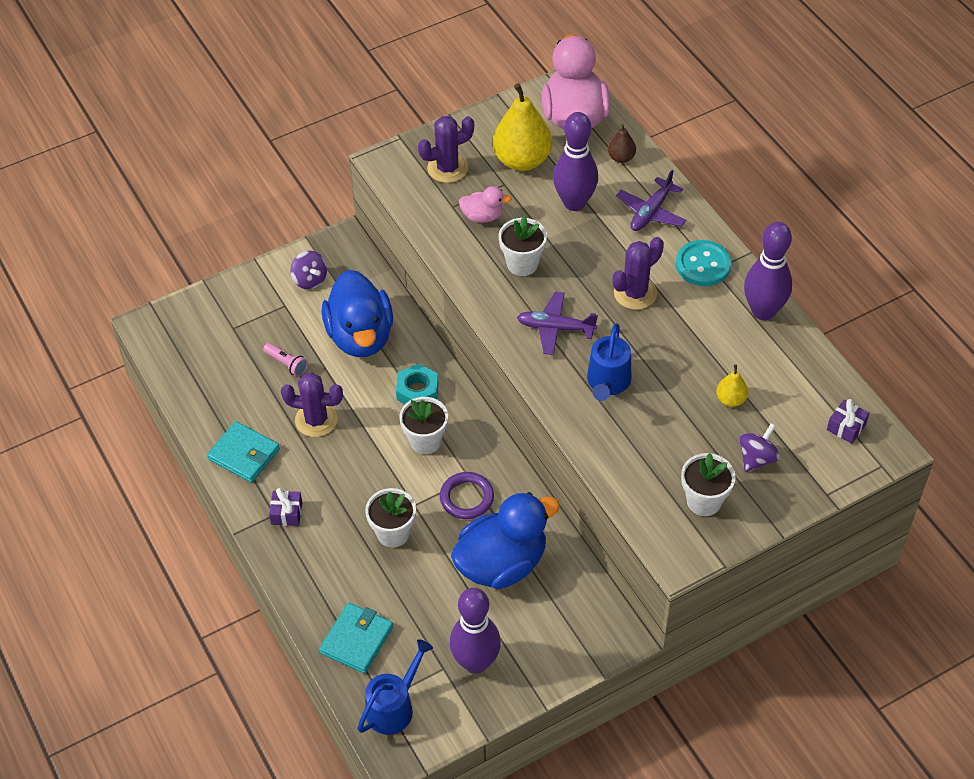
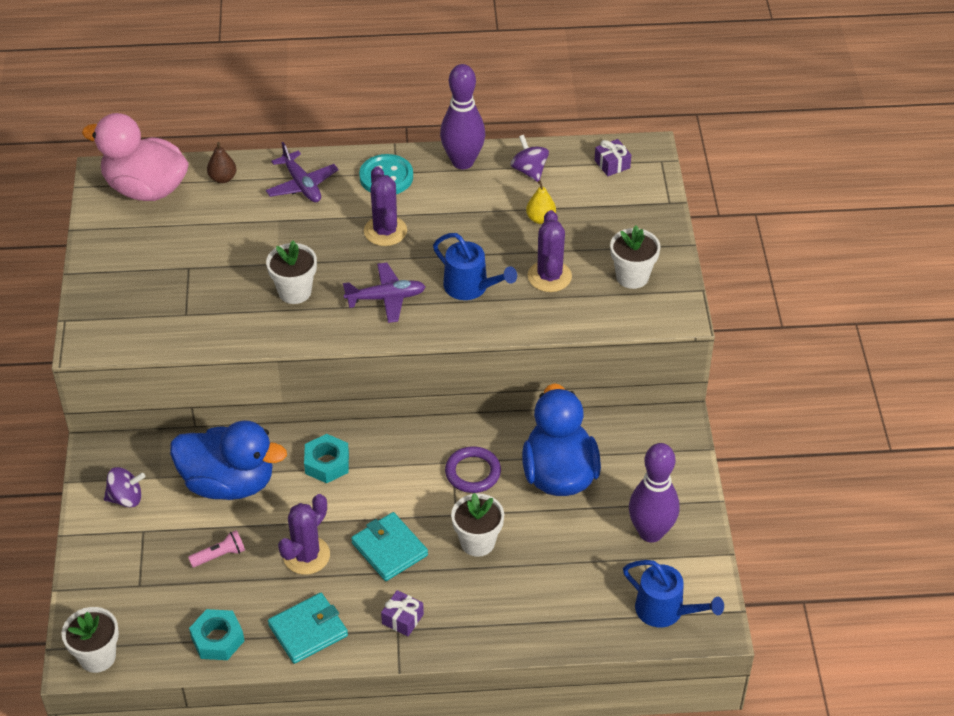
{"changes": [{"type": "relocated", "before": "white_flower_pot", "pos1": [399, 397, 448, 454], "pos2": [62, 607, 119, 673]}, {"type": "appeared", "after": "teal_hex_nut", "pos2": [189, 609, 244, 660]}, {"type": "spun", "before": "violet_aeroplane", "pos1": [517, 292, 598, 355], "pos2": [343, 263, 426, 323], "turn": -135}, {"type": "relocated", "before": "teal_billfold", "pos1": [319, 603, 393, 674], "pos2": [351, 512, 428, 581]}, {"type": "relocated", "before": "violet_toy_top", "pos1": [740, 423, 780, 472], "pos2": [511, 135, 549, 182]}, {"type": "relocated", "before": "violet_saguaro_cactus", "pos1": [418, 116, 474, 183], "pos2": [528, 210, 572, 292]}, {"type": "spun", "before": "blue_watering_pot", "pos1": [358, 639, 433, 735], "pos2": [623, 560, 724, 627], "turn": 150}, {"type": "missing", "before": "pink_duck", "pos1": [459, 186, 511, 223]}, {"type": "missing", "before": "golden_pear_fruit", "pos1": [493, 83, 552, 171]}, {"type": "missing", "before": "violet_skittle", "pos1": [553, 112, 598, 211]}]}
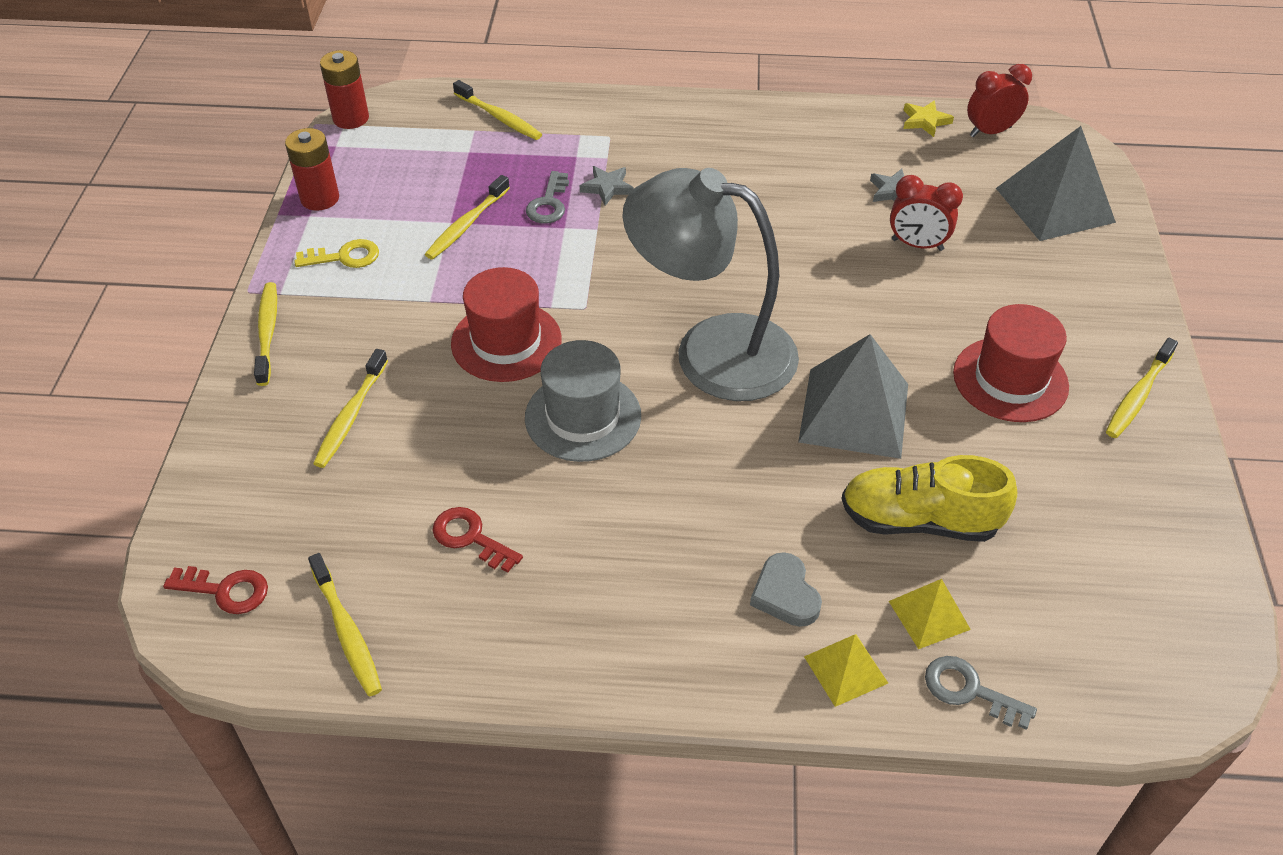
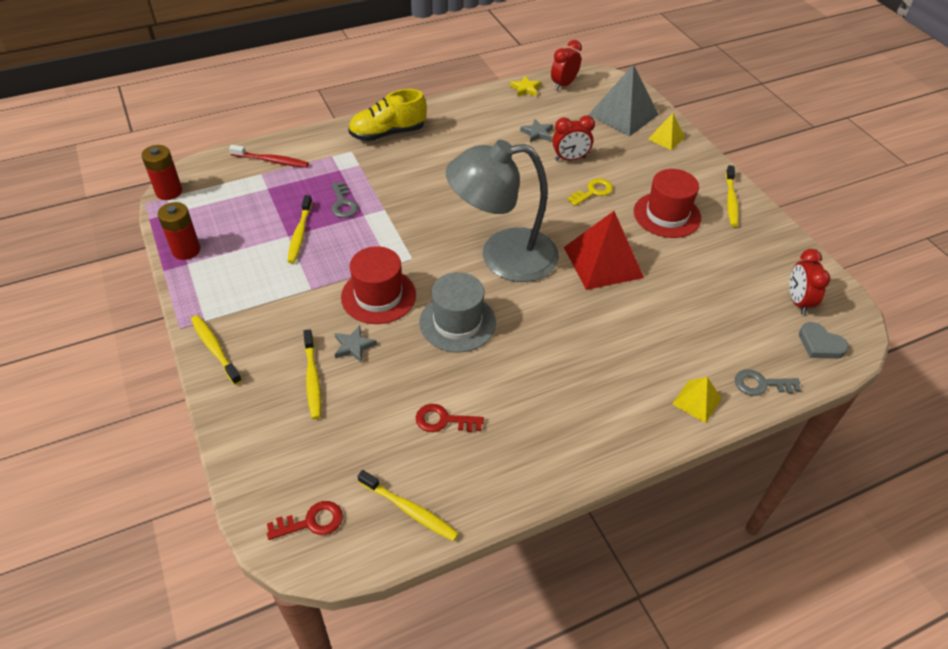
{"changes": [{"type": "colour", "before": "golden_tooth_brush", "after": "scarlet_tooth_brush", "pos1": [453, 80, 542, 140], "pos2": [229, 145, 309, 168]}, {"type": "relocated", "before": "grey_star", "pos1": [580, 166, 634, 206], "pos2": [335, 326, 377, 363]}, {"type": "relocated", "before": "golden_lace-up_shoe", "pos1": [841, 455, 1017, 542], "pos2": [348, 89, 427, 141]}, {"type": "colour", "before": "grey_pyramid_shape", "after": "scarlet_pyramid_shape", "pos1": [798, 334, 908, 459], "pos2": [564, 211, 644, 290]}, {"type": "relocated", "before": "golden_key", "pos1": [294, 239, 379, 268], "pos2": [568, 178, 613, 206]}, {"type": "relocated", "before": "golden_pyramid_shape", "pos1": [889, 579, 971, 649], "pos2": [648, 113, 685, 150]}, {"type": "appeared", "after": "scarlet_bedside_clock", "pos2": [789, 249, 831, 315]}, {"type": "relocated", "before": "grey_heart", "pos1": [750, 552, 822, 627], "pos2": [799, 322, 849, 359]}]}
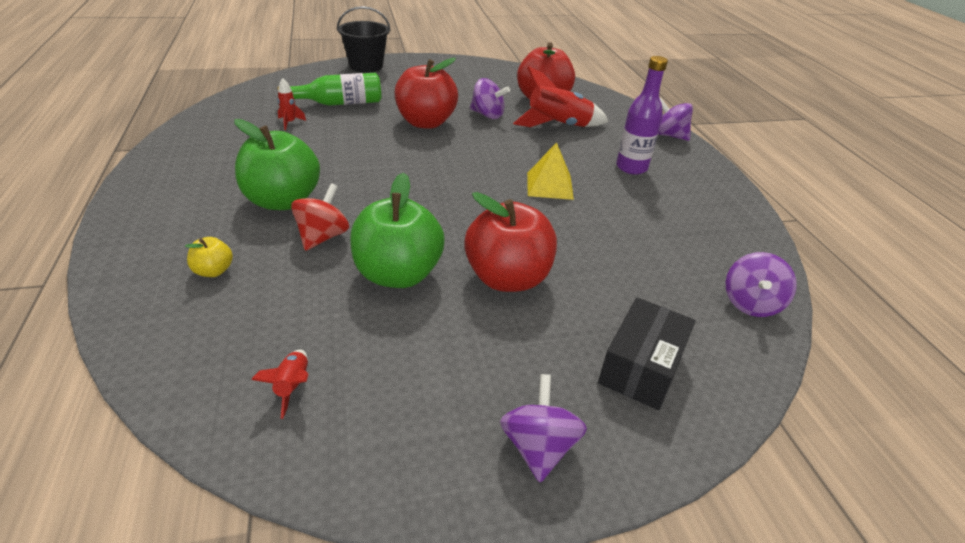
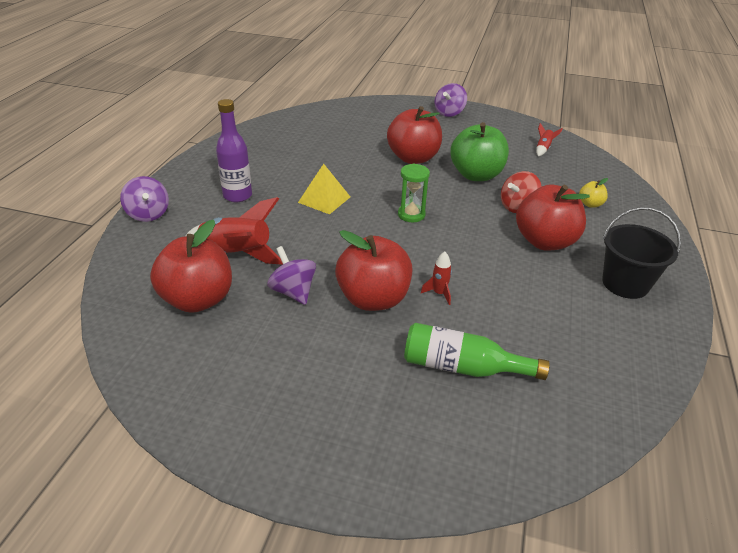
{"changes": [{"type": "appeared", "after": "leaf-green_sand_timer", "pos2": [398, 164, 430, 222]}, {"type": "relocated", "before": "scarlet_rocket", "pos1": [278, 78, 306, 130], "pos2": [421, 252, 452, 305]}, {"type": "colour", "before": "leaf-green_apple", "after": "scarlet_apple", "pos1": [234, 119, 320, 210], "pos2": [516, 184, 590, 251]}, {"type": "relocated", "before": "black_bucket", "pos1": [337, 6, 391, 72], "pos2": [602, 207, 681, 299]}, {"type": "missing", "before": "black_package", "pos1": [598, 297, 696, 410]}, {"type": "missing", "before": "violet_toy_top", "pos1": [726, 252, 797, 317]}]}
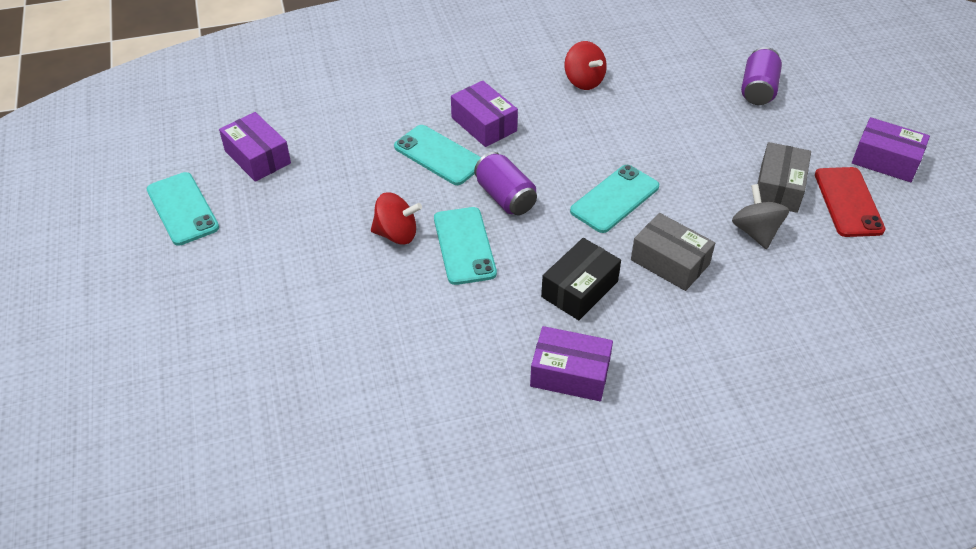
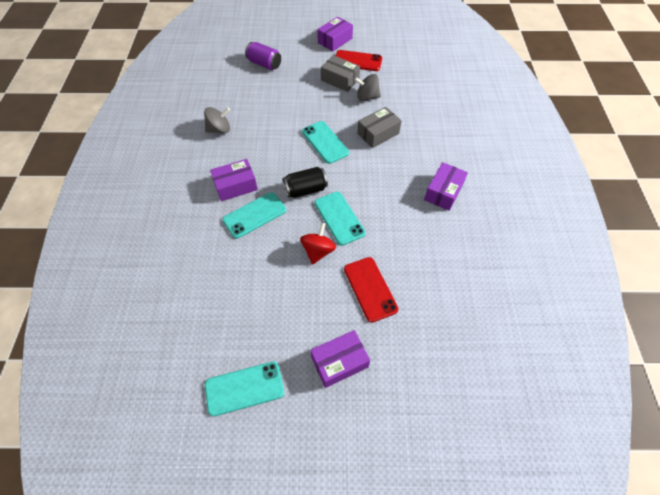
{"changes": [{"type": "colour", "before": "scarlet_toy_top", "after": "grey_toy_top", "pos1": [564, 41, 607, 90], "pos2": [204, 107, 230, 133]}, {"type": "colour", "before": "violet_can", "after": "black_can", "pos1": [474, 152, 537, 215], "pos2": [283, 167, 328, 198]}, {"type": "relocated", "before": "violet_package", "pos1": [219, 112, 291, 182], "pos2": [310, 330, 370, 388]}, {"type": "spun", "before": "teal_smartphone", "pos1": [434, 207, 497, 285], "pos2": [315, 192, 366, 246], "turn": 60}, {"type": "appeared", "after": "scarlet_smartphone", "pos2": [344, 257, 398, 323]}, {"type": "missing", "before": "black_package", "pos1": [541, 238, 621, 320]}]}
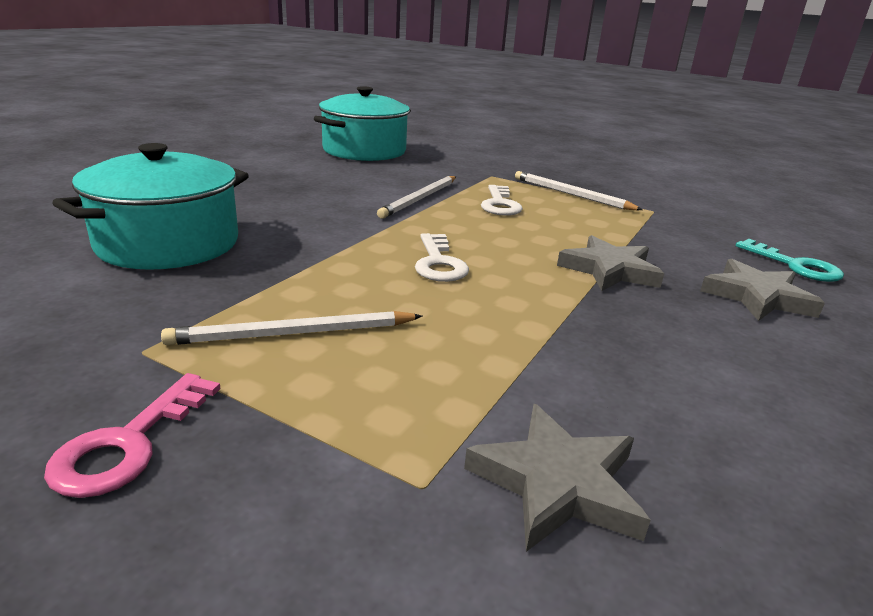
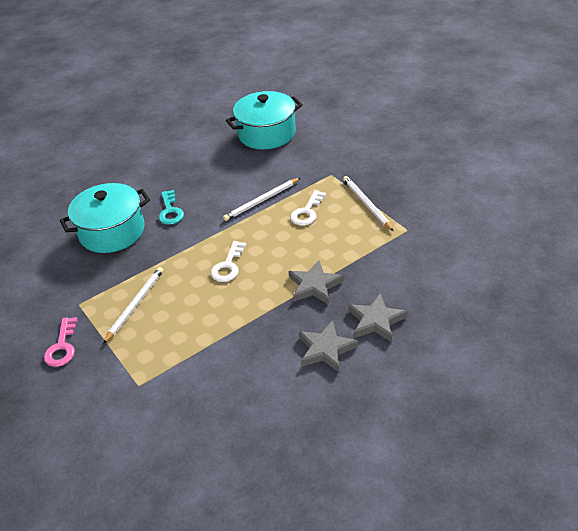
{"changes": [{"type": "spun", "before": "pink_key", "pos1": [44, 373, 221, 498], "pos2": [44, 317, 78, 367], "turn": -45}, {"type": "spun", "before": "white_wooden_pencil", "pos1": [161, 311, 422, 345], "pos2": [103, 267, 164, 344], "turn": 105}, {"type": "relocated", "before": "teal_key", "pos1": [736, 239, 844, 282], "pos2": [158, 190, 184, 225]}, {"type": "relocated", "before": "grey_star", "pos1": [464, 404, 651, 552], "pos2": [299, 320, 358, 372]}]}
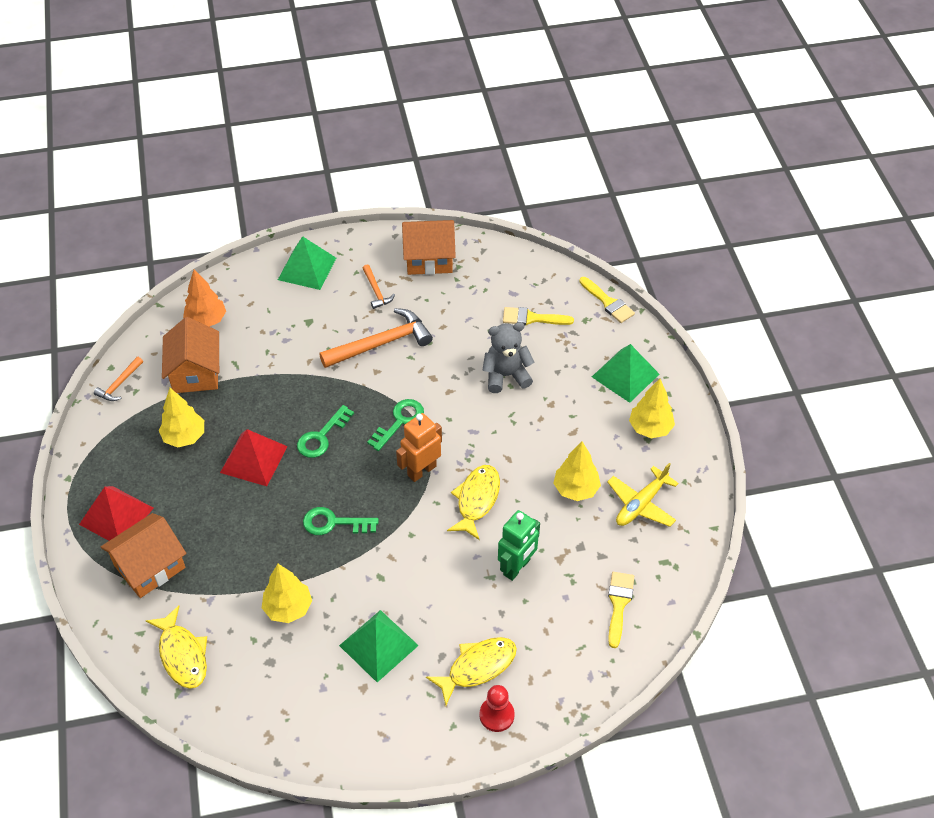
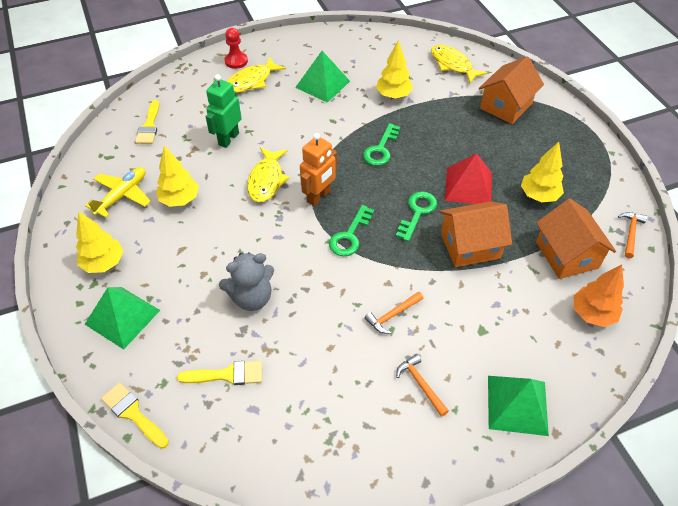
{"changes": [{"type": "spun", "before": "leaf-green_key", "pos1": [303, 507, 379, 535], "pos2": [363, 123, 400, 166], "turn": 120}, {"type": "size", "before": "orange-coloured_claw_hammer", "pos1": [319, 308, 433, 368], "pos2": [365, 291, 423, 334], "scale": 0.51}, {"type": "relocated", "before": "orange-coloured_cottage", "pos1": [402, 220, 456, 275], "pos2": [439, 201, 512, 267]}, {"type": "missing", "before": "scarlet_pyramid_shape", "pos1": [79, 486, 153, 541]}]}
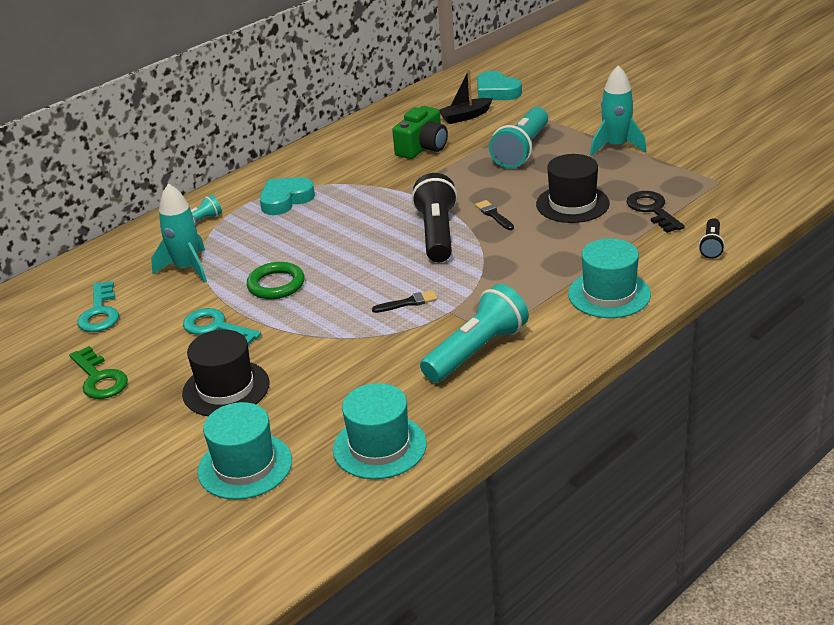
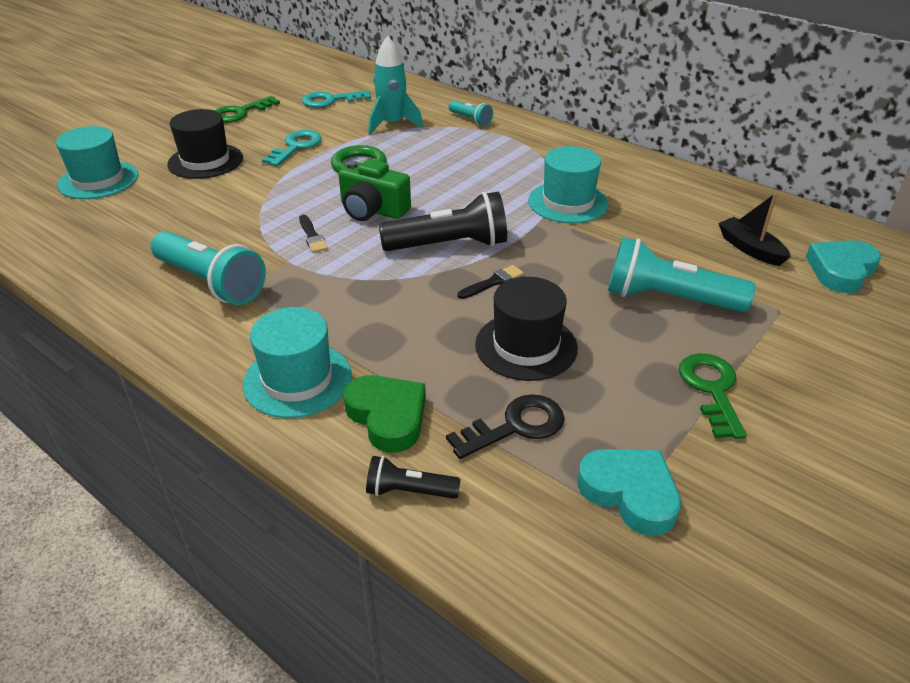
{"changes": [{"type": "relocated", "before": "leaf-green_compact_camera", "pos1": [392, 106, 448, 159], "pos2": [338, 159, 411, 221]}, {"type": "appeared", "after": "leaf-green_heart", "pos2": [343, 375, 426, 453]}, {"type": "relocated", "before": "teal_hat", "pos1": [333, 383, 427, 479], "pos2": [528, 146, 609, 223]}, {"type": "relocated", "before": "teal_heart", "pos1": [260, 177, 315, 215], "pos2": [577, 449, 681, 536]}, {"type": "exchanged", "before": "teal_rocket", "after": "leaf-green_key", "pos1": [590, 65, 646, 156], "pos2": [679, 353, 747, 439]}]}
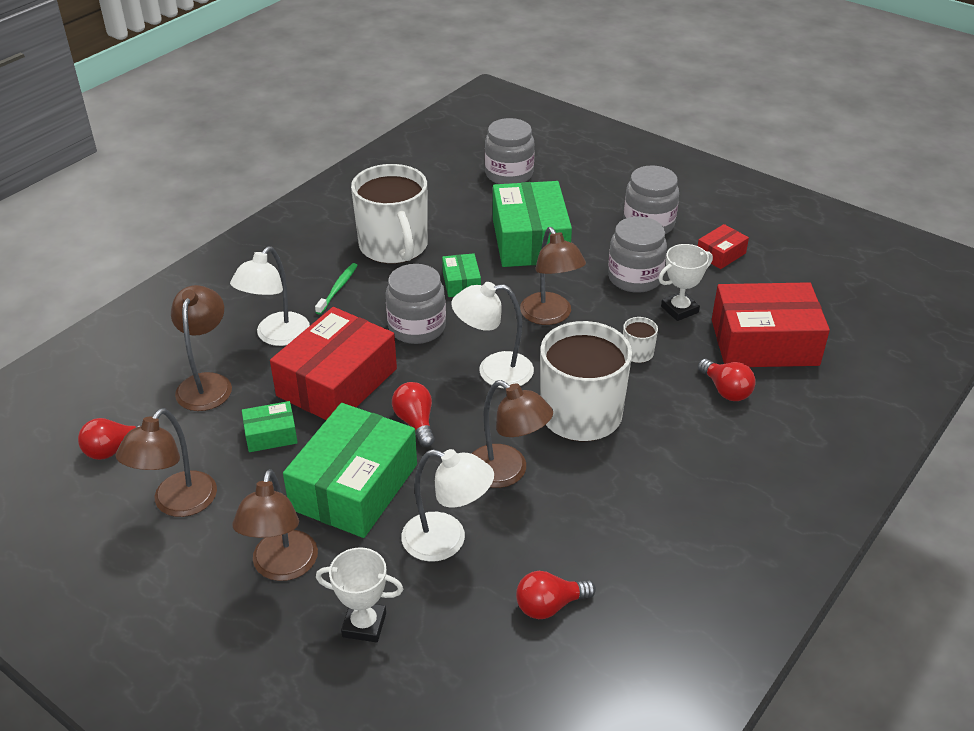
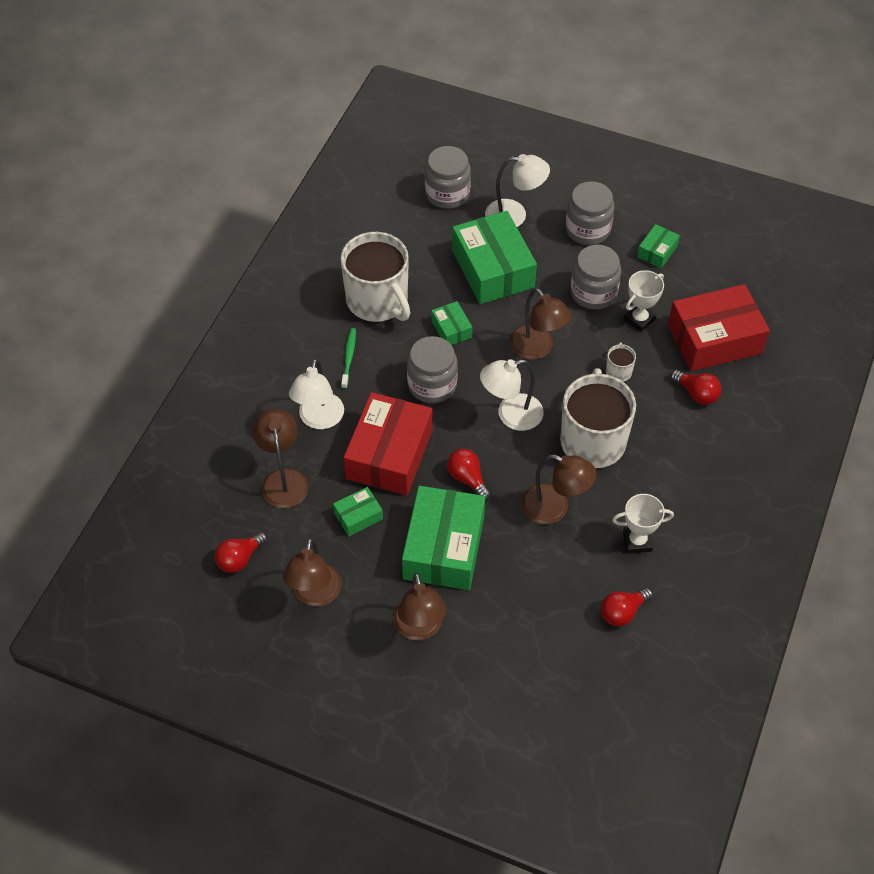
{"changes": [{"type": "relocated", "before": "white_desk_lamp", "pos1": [401, 449, 494, 562], "pos2": [485, 154, 550, 227]}, {"type": "relocated", "before": "white_prize_cup", "pos1": [316, 547, 403, 642], "pos2": [612, 494, 674, 554]}, {"type": "colour", "before": "scarlet_package", "after": "leaf-green_package", "pos1": [698, 224, 749, 269], "pos2": [637, 224, 680, 268]}]}
